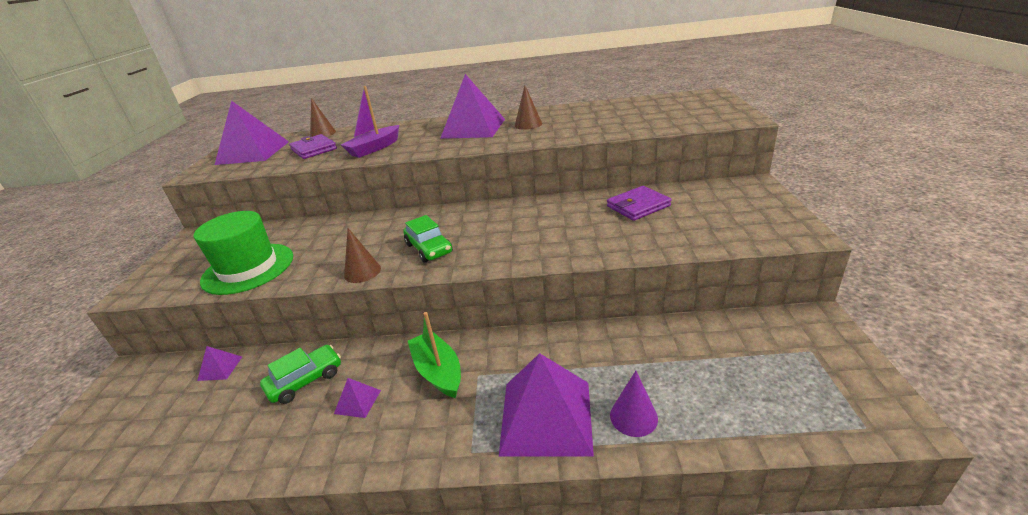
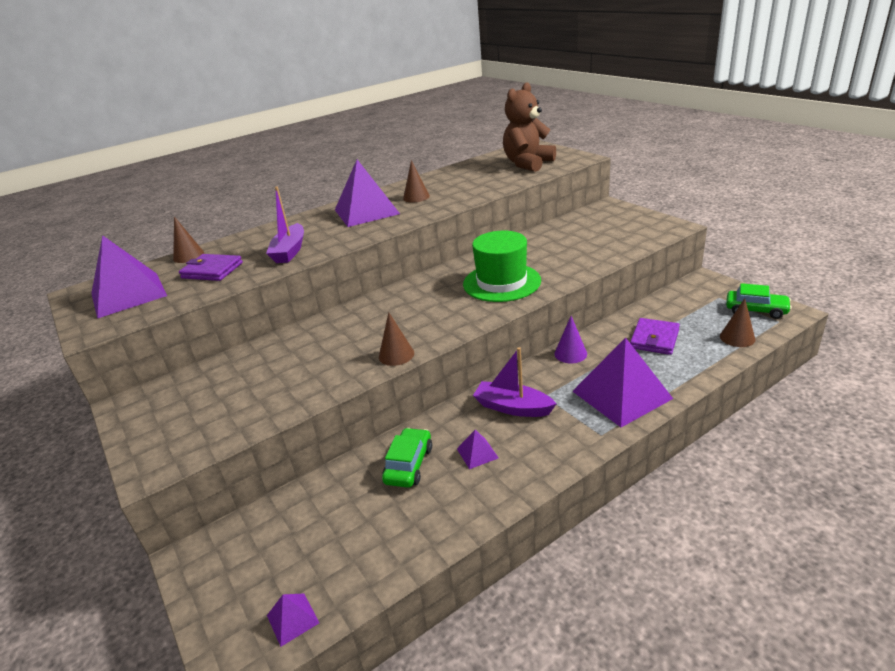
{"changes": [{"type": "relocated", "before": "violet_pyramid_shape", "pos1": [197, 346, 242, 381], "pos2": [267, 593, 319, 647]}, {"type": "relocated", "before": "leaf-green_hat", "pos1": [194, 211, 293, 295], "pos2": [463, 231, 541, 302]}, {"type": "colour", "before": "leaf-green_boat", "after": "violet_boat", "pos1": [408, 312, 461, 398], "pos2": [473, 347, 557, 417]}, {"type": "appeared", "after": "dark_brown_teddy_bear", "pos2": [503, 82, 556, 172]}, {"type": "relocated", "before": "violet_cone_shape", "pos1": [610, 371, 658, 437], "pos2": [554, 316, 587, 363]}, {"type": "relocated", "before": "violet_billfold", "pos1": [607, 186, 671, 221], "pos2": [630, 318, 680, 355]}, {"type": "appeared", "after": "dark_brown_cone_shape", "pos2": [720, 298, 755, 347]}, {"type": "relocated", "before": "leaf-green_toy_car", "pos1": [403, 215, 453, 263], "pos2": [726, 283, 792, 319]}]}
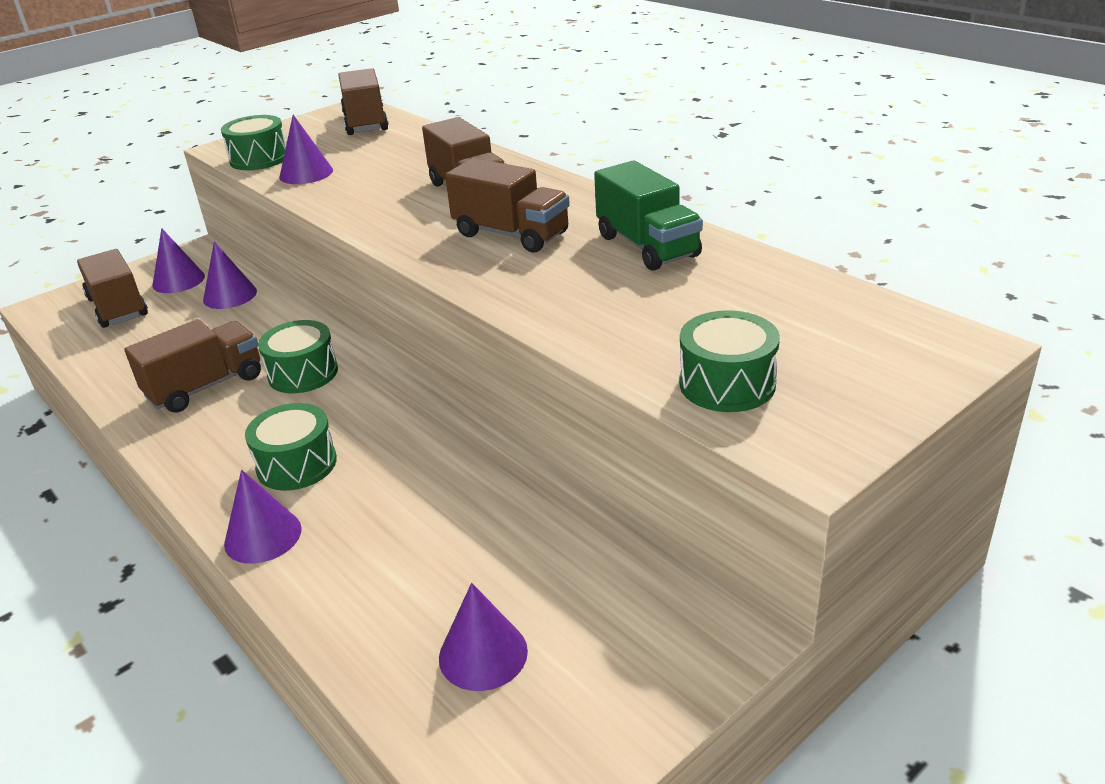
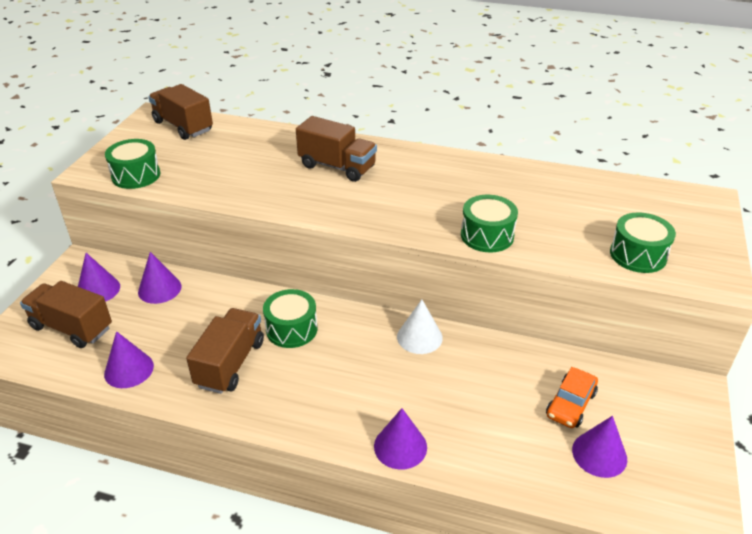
{"changes": [{"type": "relocated", "before": "violet_cone_shape", "pos1": [279, 115, 333, 184], "pos2": [104, 331, 154, 388]}, {"type": "appeared", "after": "white_cone_shape", "pos2": [397, 299, 443, 354]}, {"type": "relocated", "before": "leaf-green_snare_drum", "pos1": [245, 403, 337, 491], "pos2": [461, 195, 518, 252]}, {"type": "appeared", "after": "orange-coloured_toy_car", "pos2": [546, 367, 598, 428]}, {"type": "missing", "before": "dark_brown_lorry", "pos1": [445, 158, 570, 252]}, {"type": "missing", "before": "leaf-green_lorry", "pos1": [594, 161, 703, 271]}]}
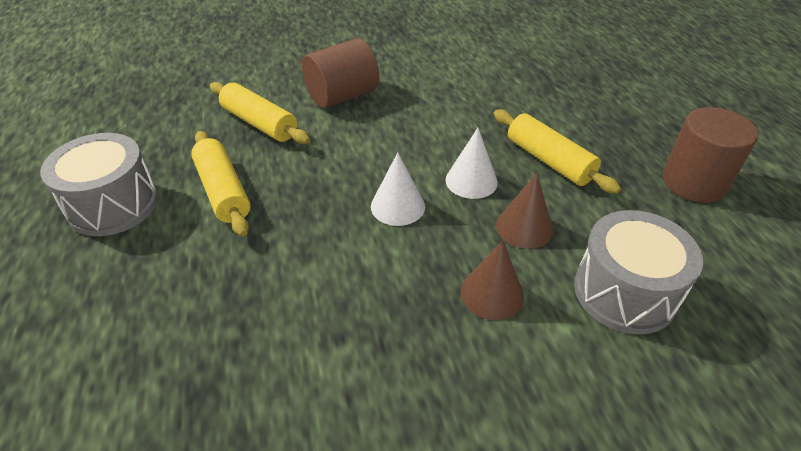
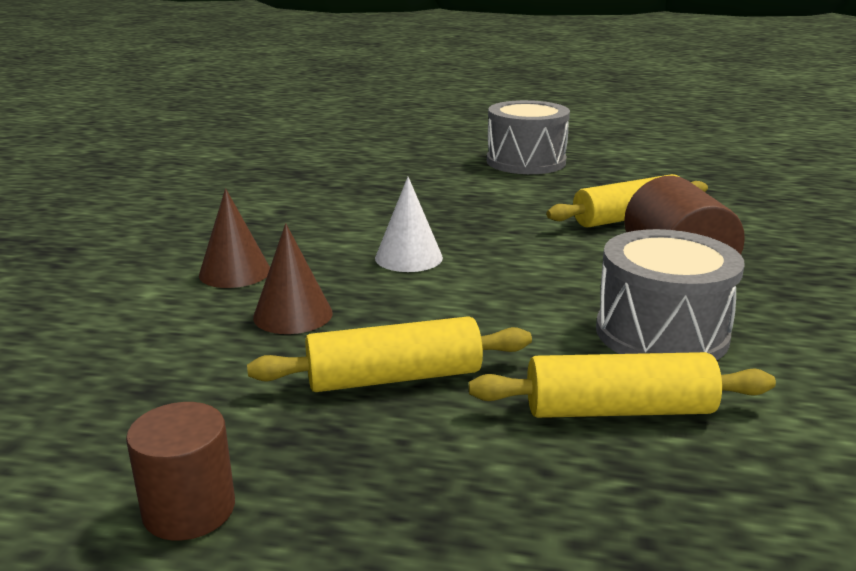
{"changes": [{"type": "size", "before": "dark_brown_solid_cylinder", "pos1": [662, 107, 758, 203], "pos2": [126, 402, 235, 540], "scale": 0.66}, {"type": "relocated", "before": "golden_dough_roller", "pos1": [191, 131, 251, 237], "pos2": [469, 352, 776, 418]}, {"type": "relocated", "before": "grey_snare_drum", "pos1": [574, 210, 703, 334], "pos2": [596, 229, 744, 360]}, {"type": "missing", "before": "white_cone_shape", "pos1": [446, 128, 498, 199]}]}
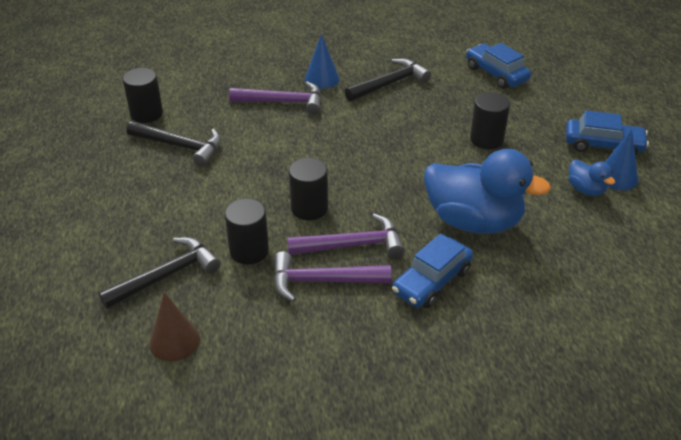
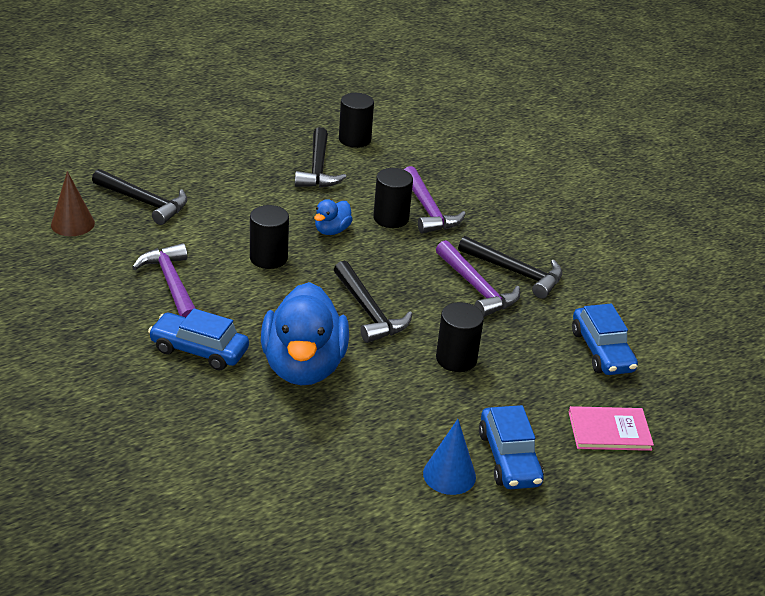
{"changes": [{"type": "relocated", "before": "blue_duck", "pos1": [569, 160, 615, 196], "pos2": [314, 199, 353, 235]}, {"type": "appeared", "after": "black_claw_hammer", "pos2": [334, 261, 412, 343]}, {"type": "relocated", "before": "black_solid_cylinder", "pos1": [225, 198, 269, 264], "pos2": [373, 168, 413, 228]}, {"type": "relocated", "before": "violet_claw_hammer", "pos1": [287, 214, 405, 258], "pos2": [436, 240, 520, 317]}, {"type": "appeared", "after": "pink_hardback", "pos2": [569, 406, 654, 451]}, {"type": "spun", "before": "blue_toy_car", "pos1": [466, 43, 531, 89], "pos2": [572, 304, 638, 375], "turn": 135}, {"type": "missing", "before": "blue_cone_shape", "pos1": [305, 34, 340, 89]}]}
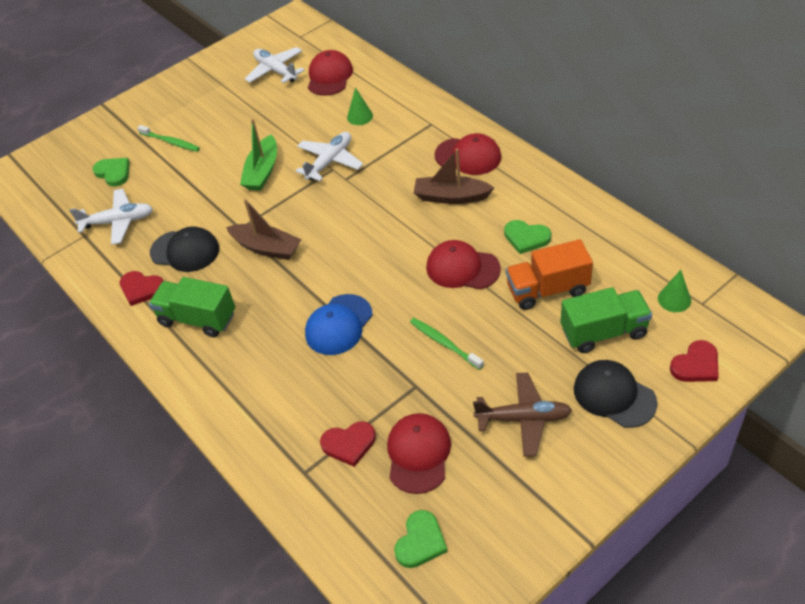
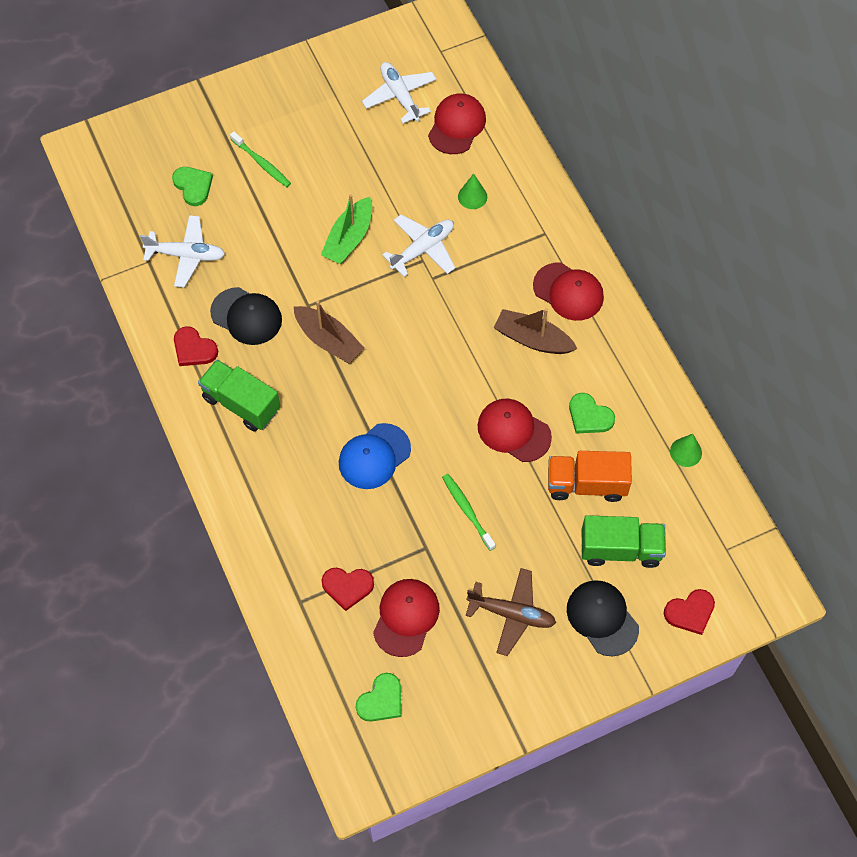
{"changes": [{"type": "relocated", "before": "leaf-green_cone_shape", "pos1": [658, 270, 691, 312], "pos2": [670, 434, 702, 467]}]}
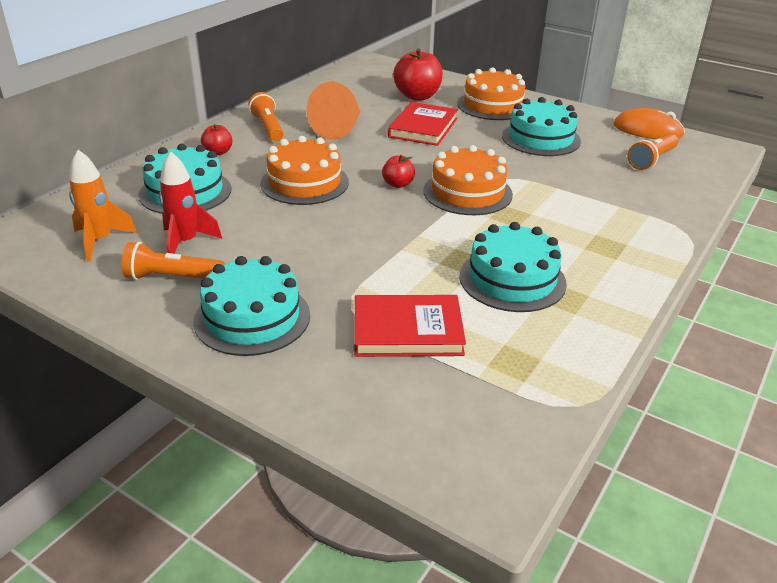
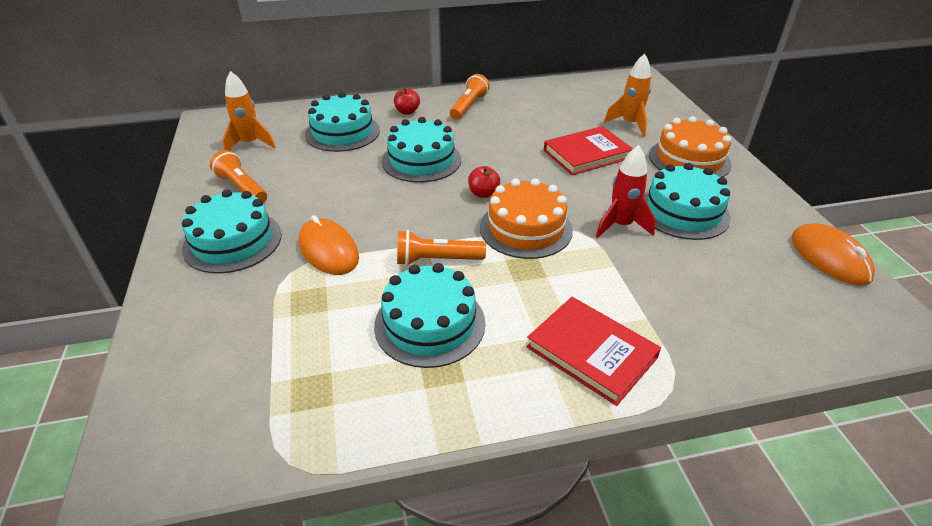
{"changes": [{"type": "appeared", "after": "orange-coloured_mouse", "pos2": [299, 215, 359, 275]}, {"type": "colour", "before": "orange-coloured_gateau", "after": "teal_gateau", "pos1": [260, 136, 349, 205], "pos2": [382, 117, 461, 183]}, {"type": "relocated", "before": "orange-coloured_pocket_torch", "pos1": [628, 133, 679, 170], "pos2": [397, 230, 486, 266]}, {"type": "relocated", "before": "scarlet_hardback", "pos1": [354, 295, 466, 357], "pos2": [526, 297, 661, 406]}, {"type": "relocated", "before": "scarlet_rocket", "pos1": [159, 151, 222, 254], "pos2": [596, 145, 656, 238]}, {"type": "exchanged", "before": "scarlet_apple", "after": "orange-coloured_rocket", "pos1": [393, 49, 443, 101], "pos2": [604, 53, 651, 137]}, {"type": "missing", "before": "orange-coloured_cone_shape", "pos1": [306, 82, 360, 140]}]}
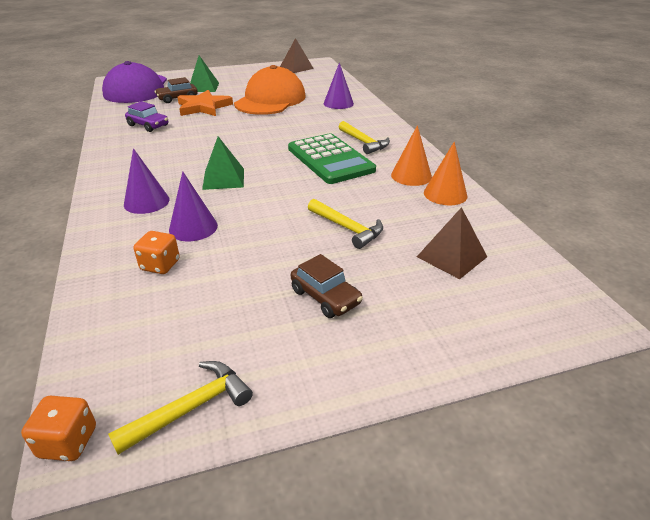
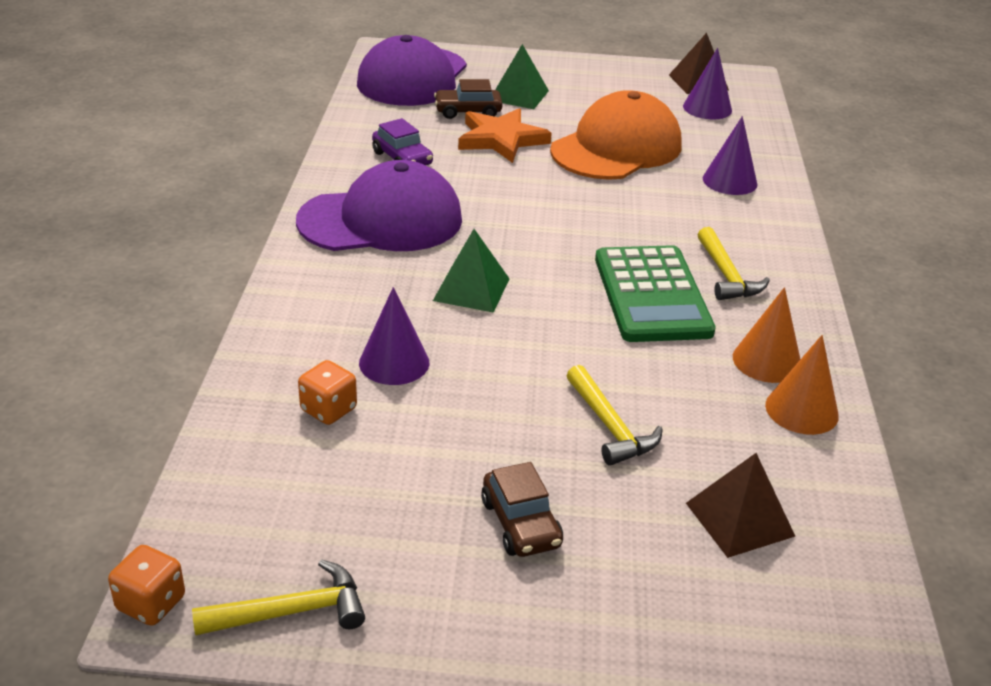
{"changes": [{"type": "appeared", "after": "violet_cap", "pos2": [296, 160, 462, 251]}, {"type": "relocated", "before": "violet_cone_shape", "pos1": [124, 148, 170, 214], "pos2": [683, 48, 732, 119]}]}
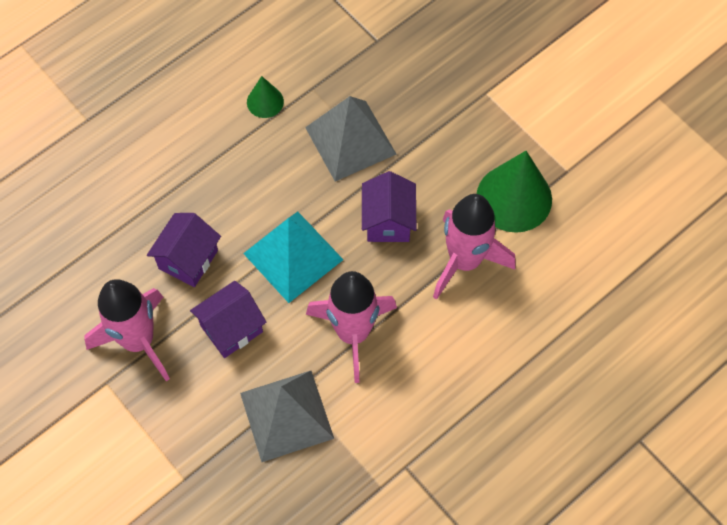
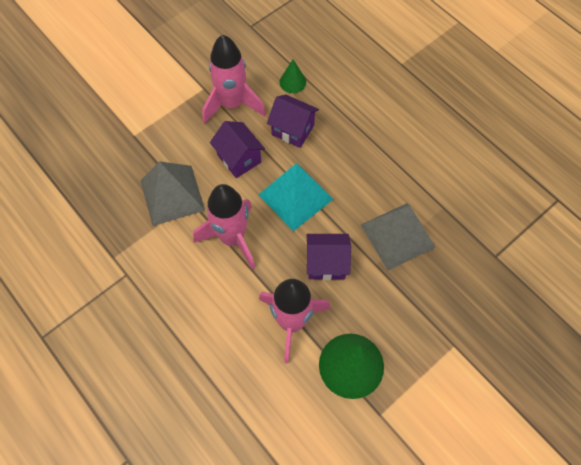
{"changes": [{"type": "relocated", "before": "leaf-green_cone_shape", "pos1": [247, 76, 284, 118], "pos2": [280, 60, 306, 93]}]}
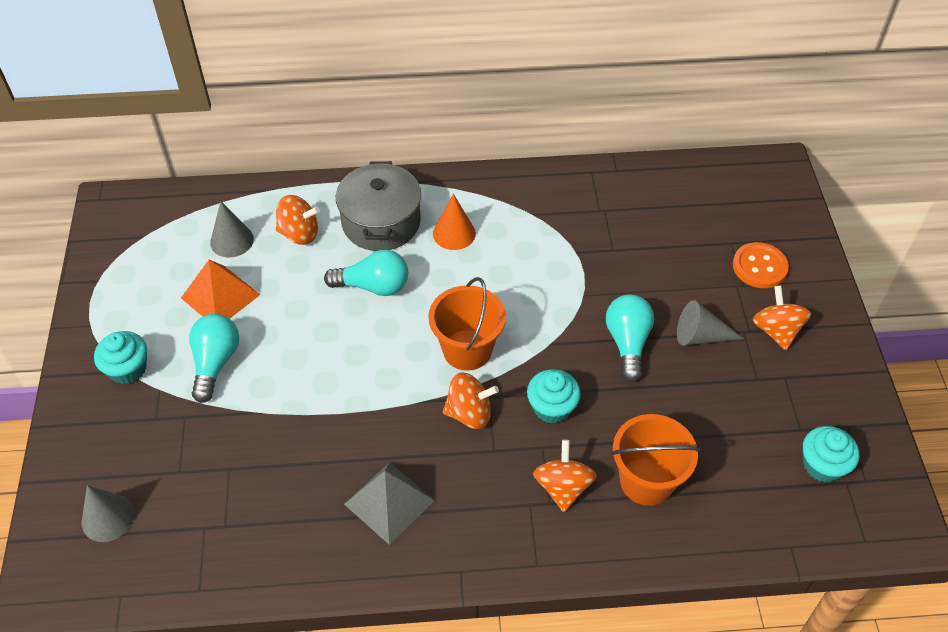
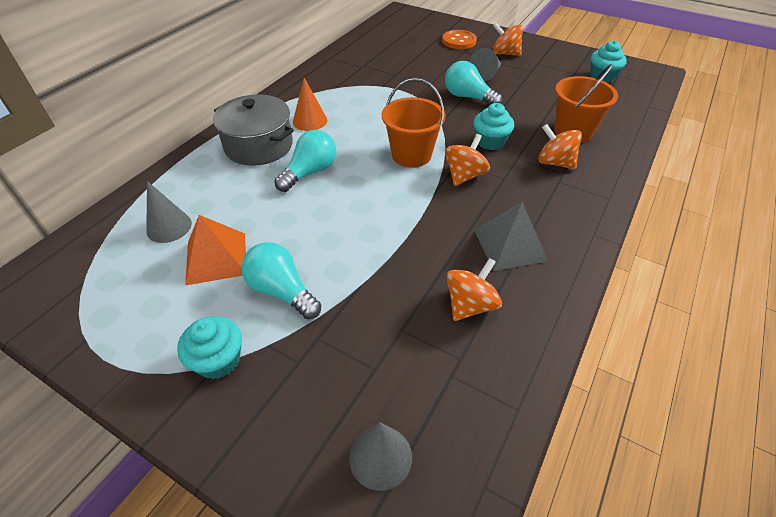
{"changes": [{"type": "relocated", "before": "orange-coloured_toy_top", "pos1": [276, 195, 320, 245], "pos2": [446, 258, 502, 321]}]}
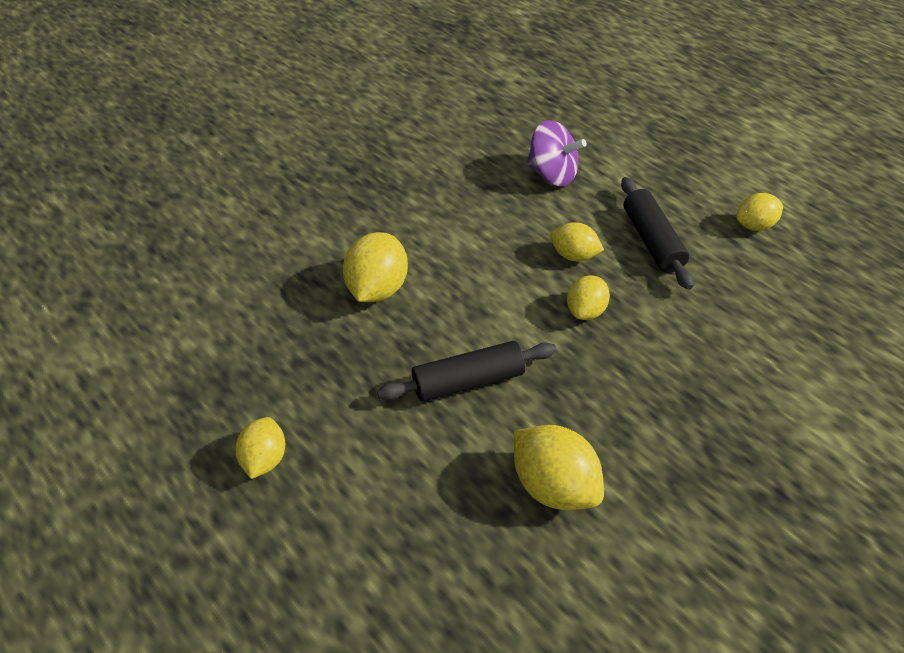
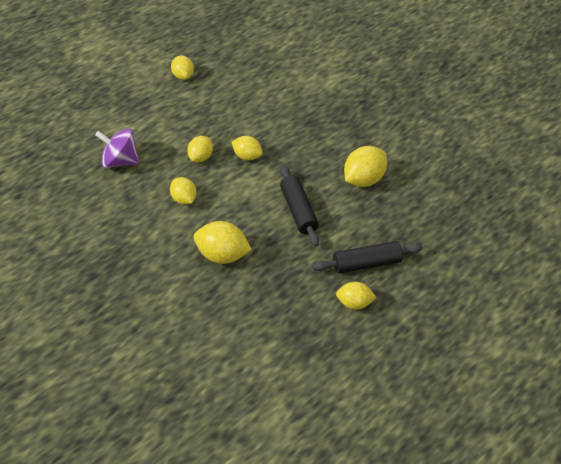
{"changes": [{"type": "spun", "before": "violet_toy_top", "pos1": [526, 120, 587, 187], "pos2": [95, 128, 139, 168], "turn": -105}, {"type": "appeared", "after": "golden_citrus_fruit", "pos2": [170, 177, 196, 205]}, {"type": "relocated", "before": "black_dough_roller", "pos1": [621, 177, 694, 290], "pos2": [312, 241, 423, 274]}]}
